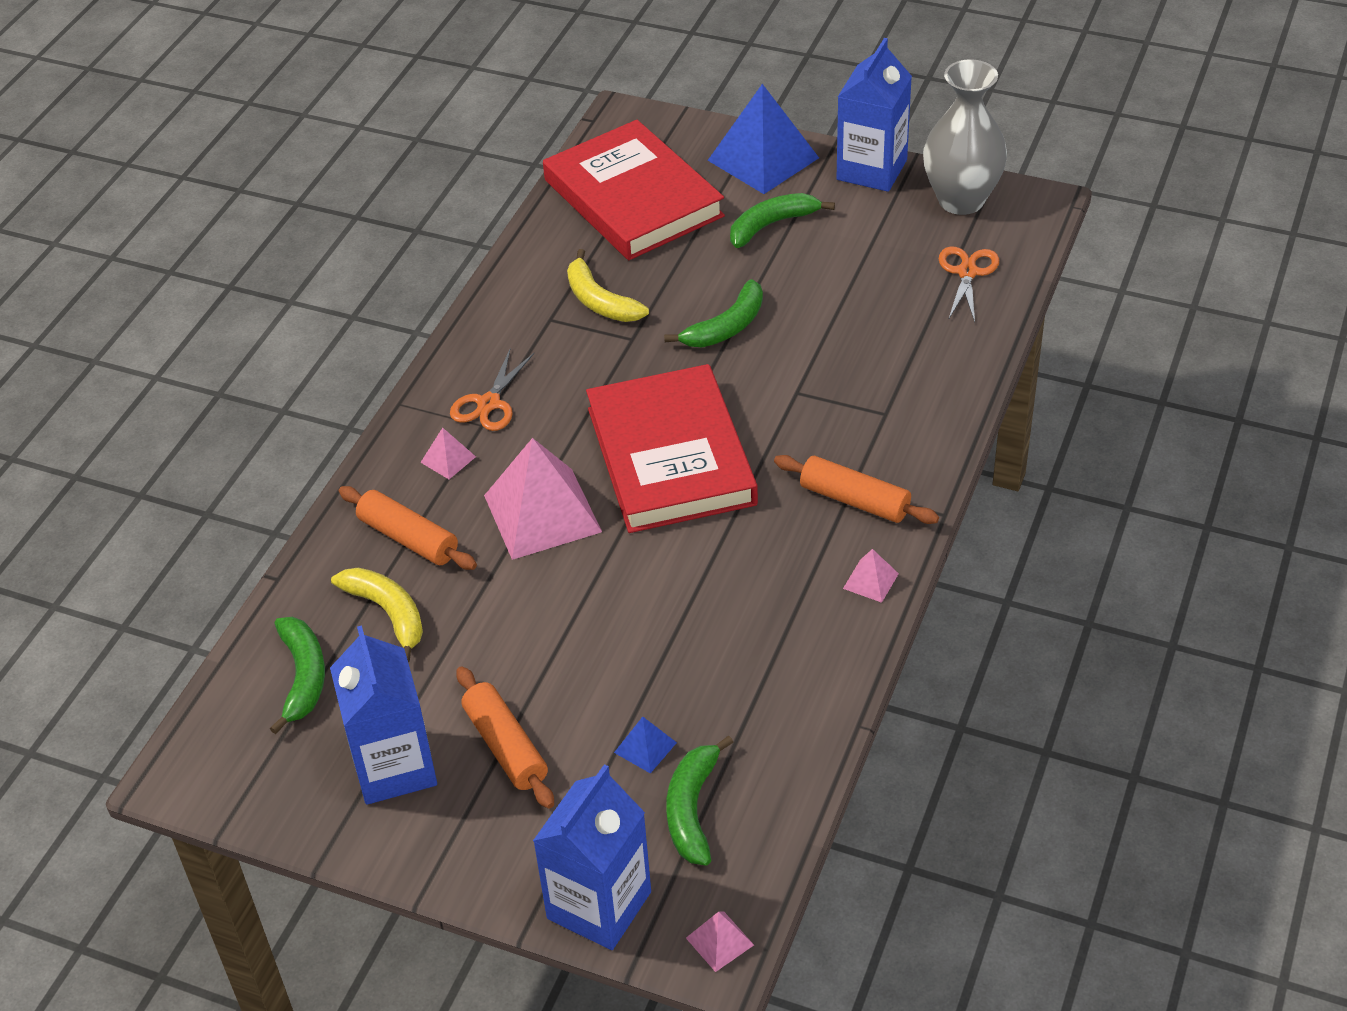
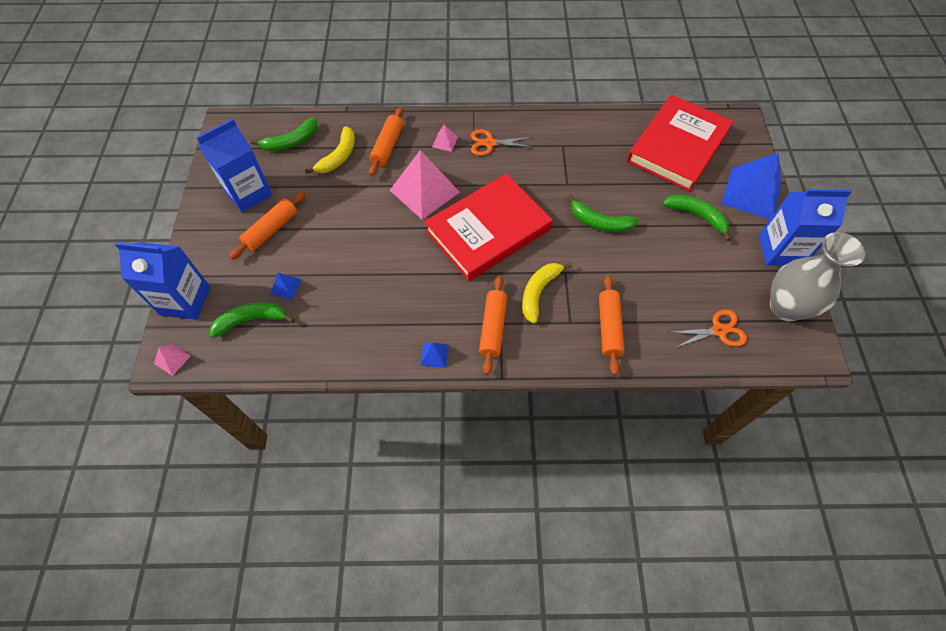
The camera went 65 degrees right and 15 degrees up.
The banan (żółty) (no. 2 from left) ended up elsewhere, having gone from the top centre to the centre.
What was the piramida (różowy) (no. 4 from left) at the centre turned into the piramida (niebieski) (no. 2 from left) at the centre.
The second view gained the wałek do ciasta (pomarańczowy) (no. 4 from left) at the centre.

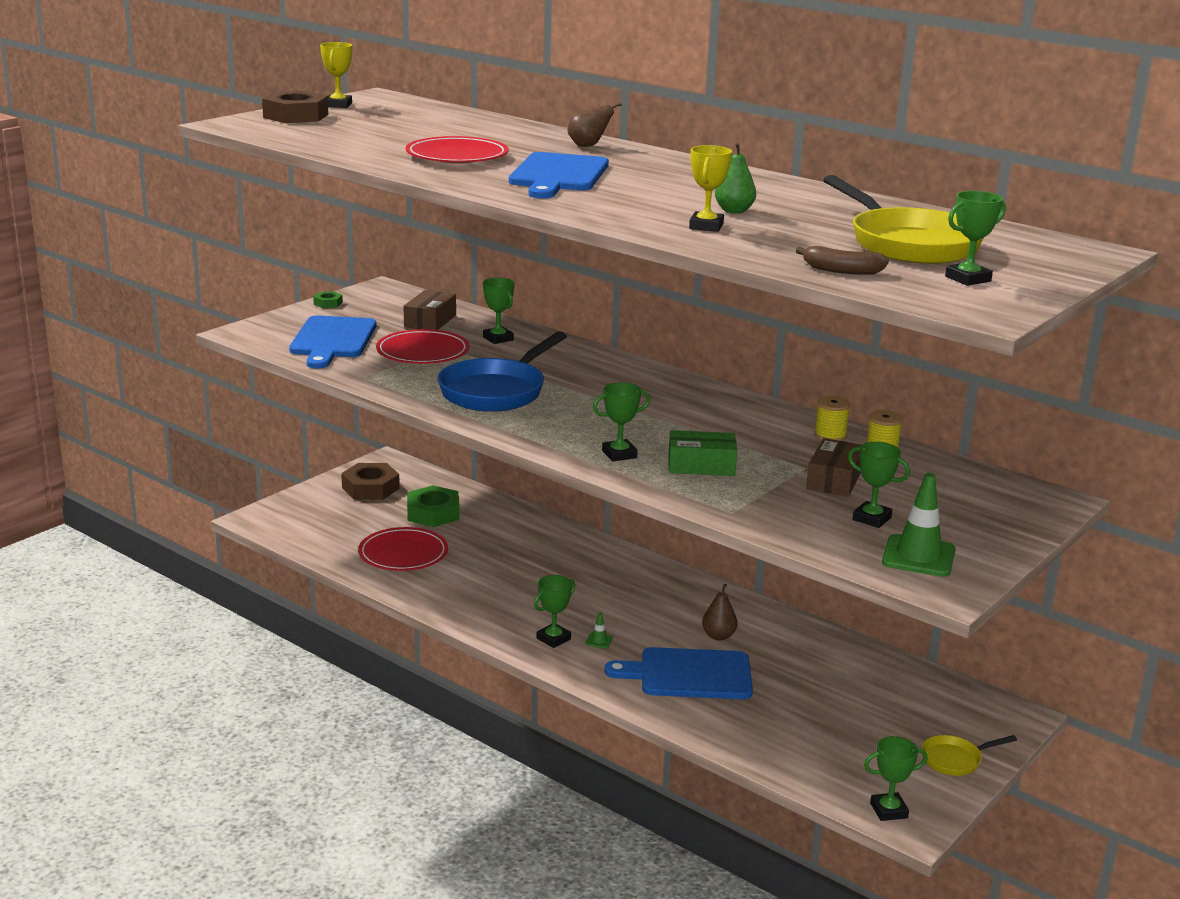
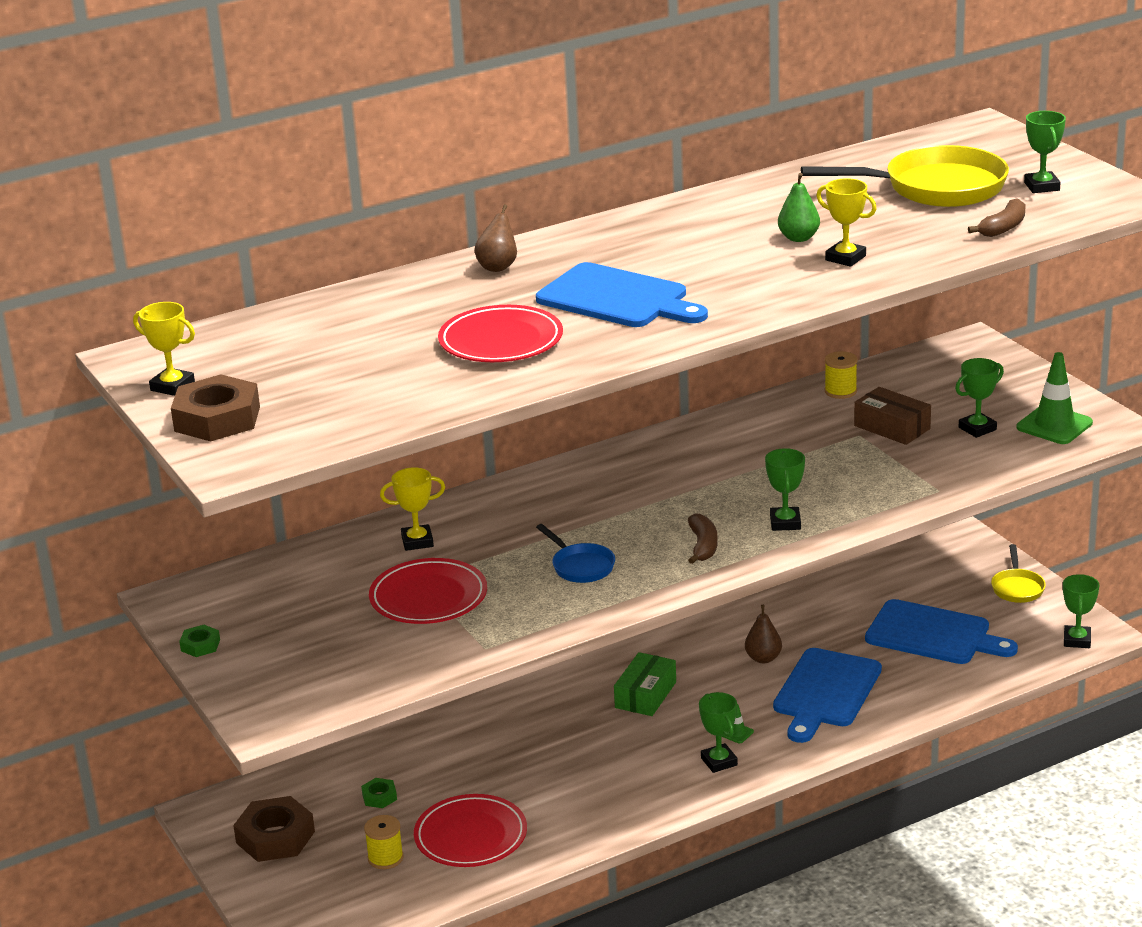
The camera went 65 degrees left and 5 degrees up.
The deska do krojenia (niebieski) (no. 1 from left in the first image) ended up elsewhere, having gone from the middle left to the bottom right.
The second view lost the pudełko (brązowy) (no. 1 from left) at the centre.
The size of the nakrętka (zielony) (no. 2 from left) at the centre changed by a factor of 0.48.
The size of the patelnia (niebieski) at the centre changed by a factor of 0.50.
What was the puchar (zielony) (no. 1 from left) at the centre turned into the puchar (żółty) (no. 2 from left) at the centre.
The pudełko (zielony) ended up elsewhere, having gone from the centre to the bottom centre.
The szpulka (żółty) (no. 1 from left) ended up elsewhere, having gone from the middle right to the bottom centre.
The second view gained the banan (brązowy) (no. 1 from left) at the centre.

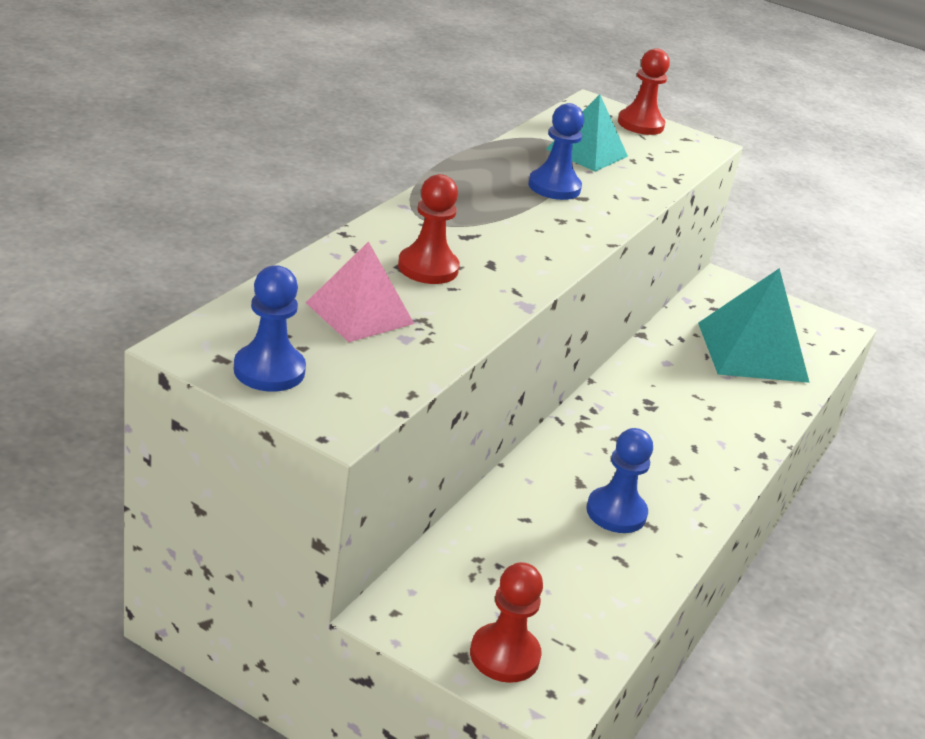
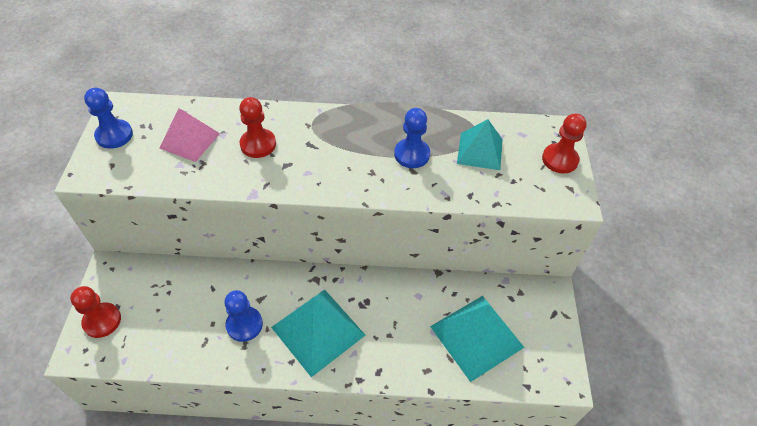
The camera went 65 degrees right and 20 degrees up.
The second view gained the piramida (turkusowy) (no. 1 from left) at the bottom centre.

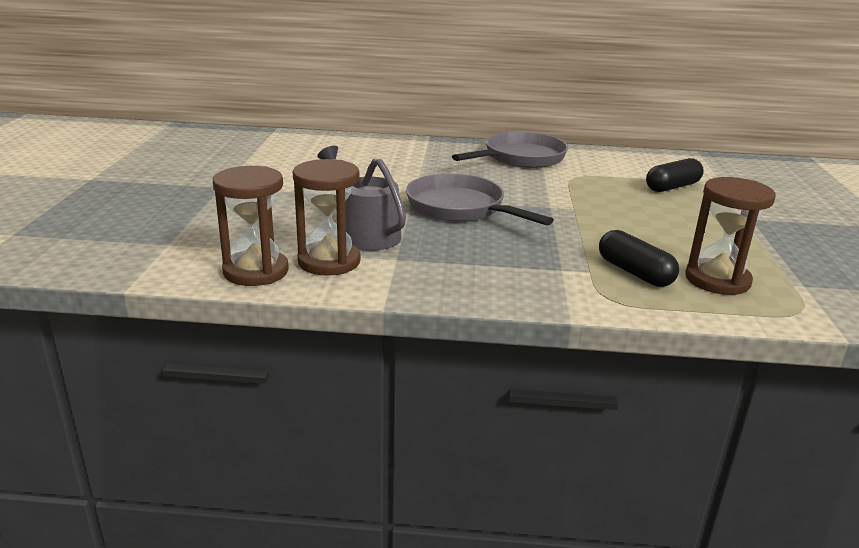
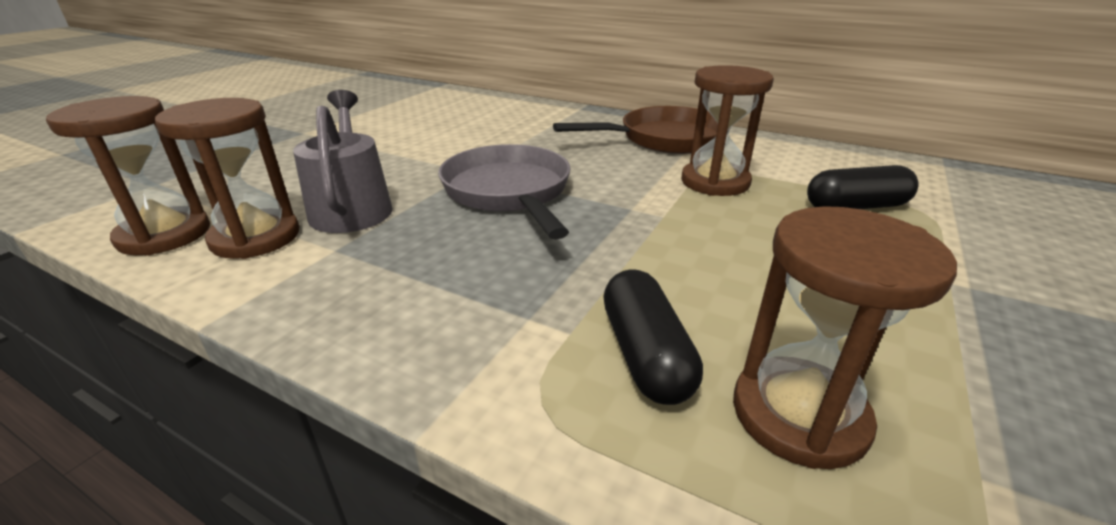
The camera went 25 degrees right and 5 degrees up.
What was the patelnia (szary) (no. 2 from left) at the top centre turned into the patelnia (brązowy) at the top centre.
The second view gained the klepsydra (brązowy) (no. 3 from left) at the top centre.

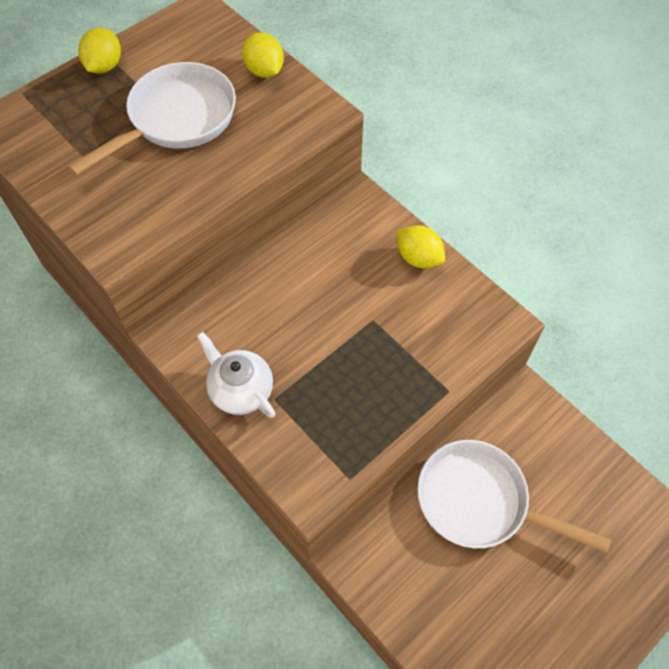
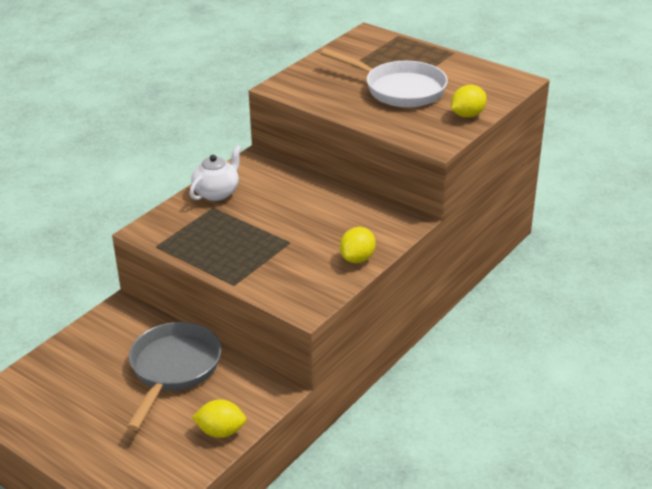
The camera went 80 degrees right and 25 degrees down.
The cytryna (żółty) (no. 1 from left) ended up elsewhere, having gone from the top left to the bottom centre.
What was the patelnia (biały) (no. 2 from left) at the bottom right turned into the patelnia (szary) at the bottom left.

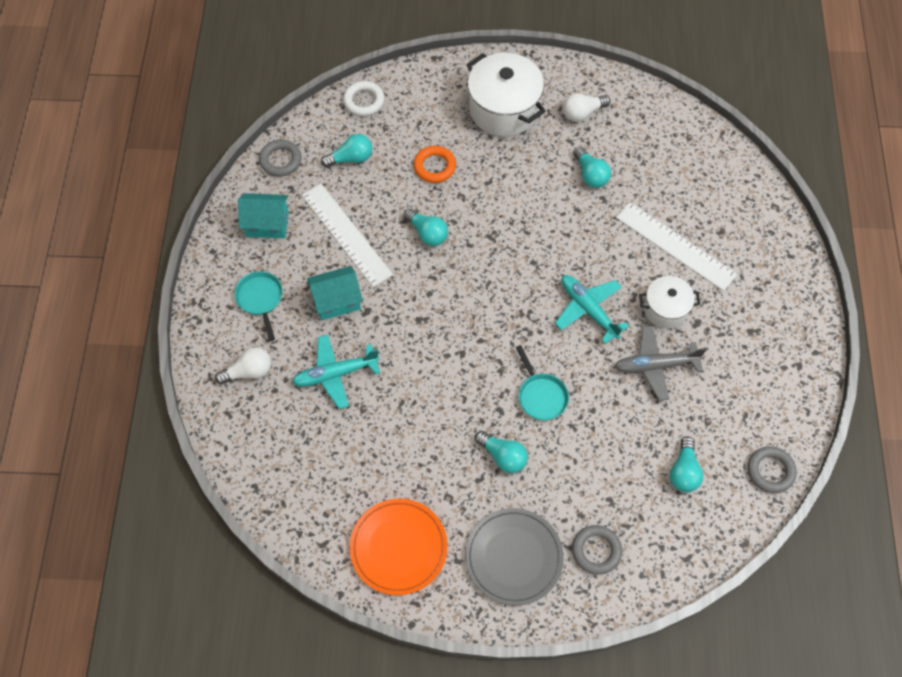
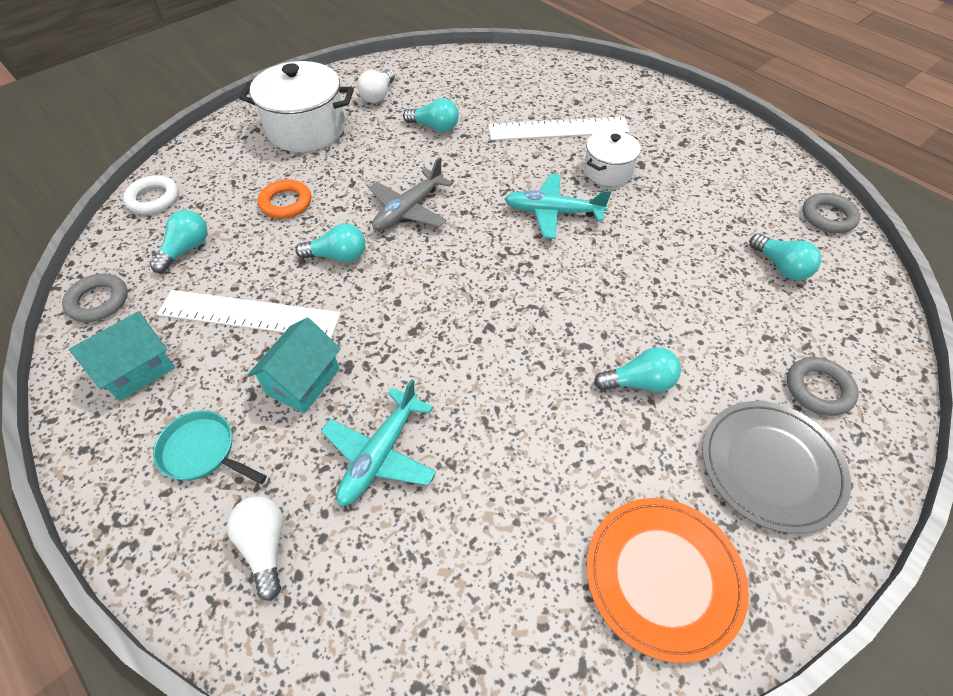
The camera went 45 degrees left and 10 degrees down.
The żarówka (biały) (no. 1 from left) at the middle left ended up facing another way, 45 degrees counterclockwise from before.
The second view lost the patelnia (turkusowy) (no. 2 from left) at the centre.
The samolot (szary) ended up elsewhere, having gone from the middle right to the top centre.

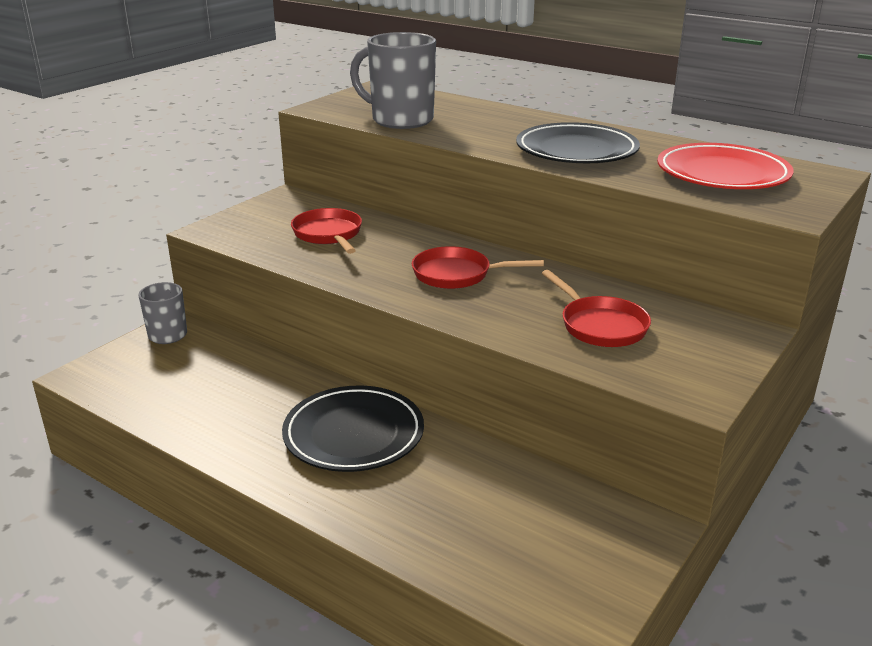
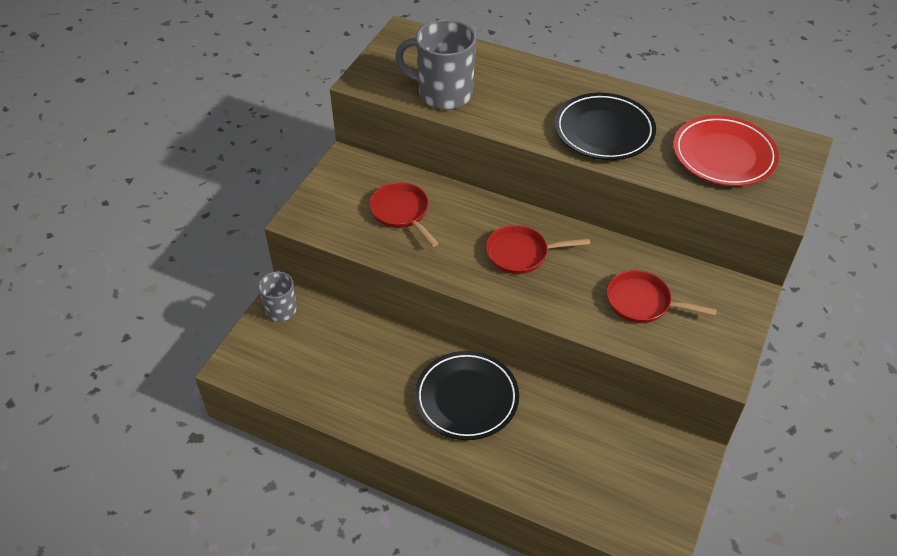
The camera went 10 degrees left and 20 degrees up.
The patelnia (czerwony) (no. 3 from left) at the middle right ended up facing another way, 150 degrees clockwise from before.

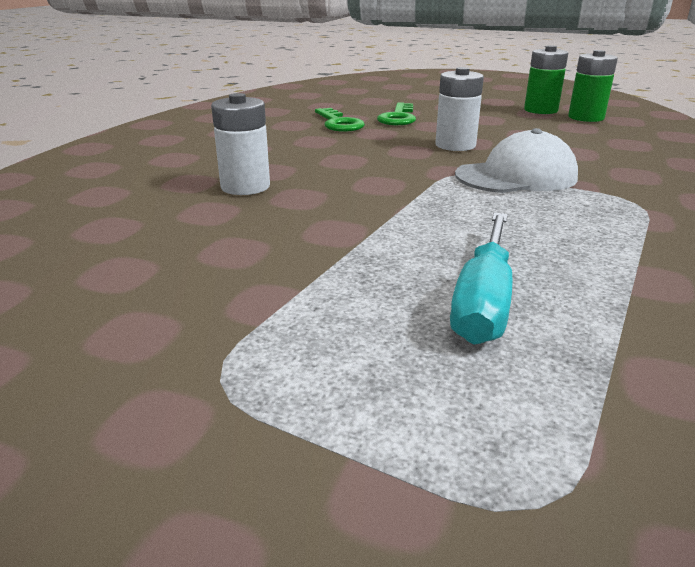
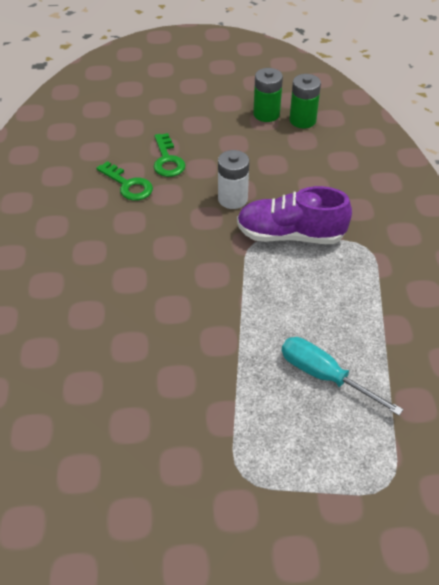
The camera went 25 degrees left and 20 degrees up.
The second view lost the bateria (biały) (no. 1 from left) at the top centre.
The śrubokręt (turkusowy) at the middle right ended up facing another way, 135 degrees clockwise from before.
Where the czapka (biały) stood at the top right, the but (fioletowy) came to stand at the middle right.

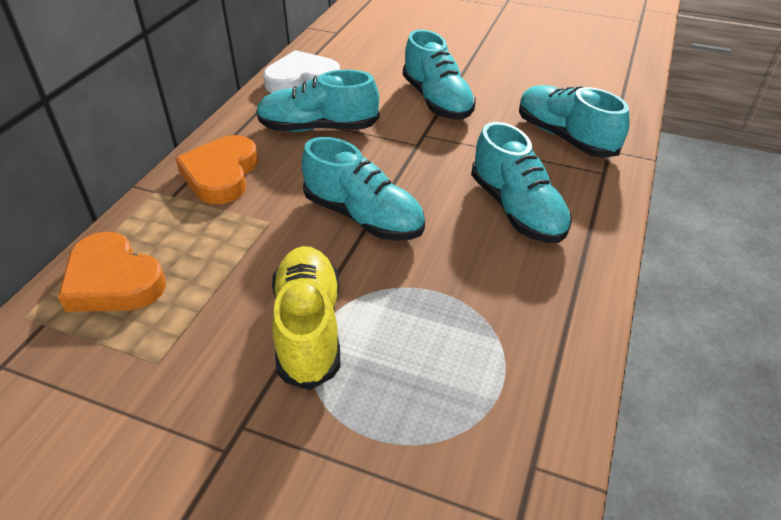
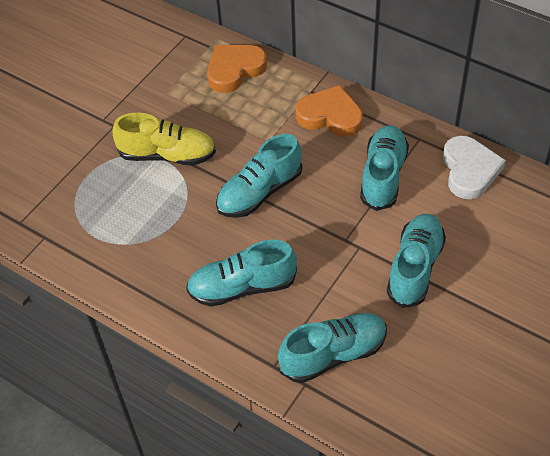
The camera went 105 degrees right and 10 degrees up.
The but (turkusowy) (no. 3 from left in the first image) at the top centre ended up facing another way, 120 degrees clockwise from before.

